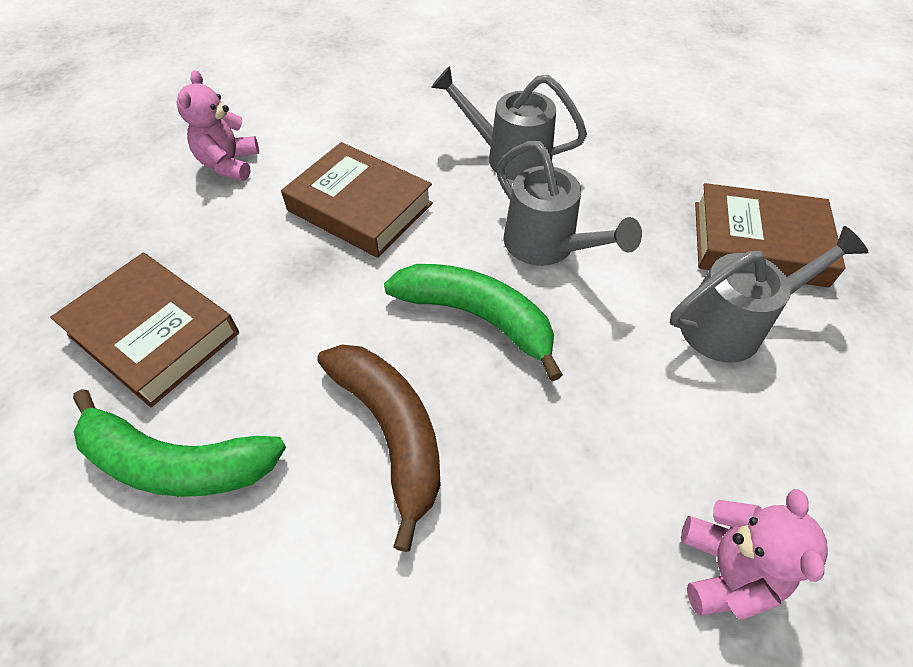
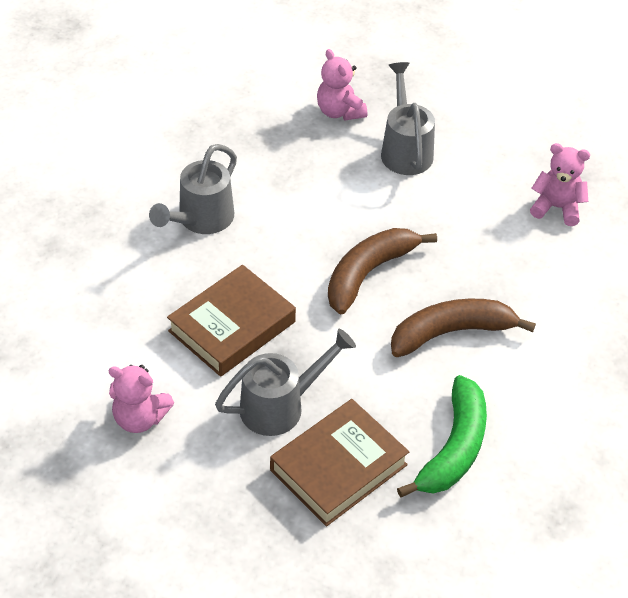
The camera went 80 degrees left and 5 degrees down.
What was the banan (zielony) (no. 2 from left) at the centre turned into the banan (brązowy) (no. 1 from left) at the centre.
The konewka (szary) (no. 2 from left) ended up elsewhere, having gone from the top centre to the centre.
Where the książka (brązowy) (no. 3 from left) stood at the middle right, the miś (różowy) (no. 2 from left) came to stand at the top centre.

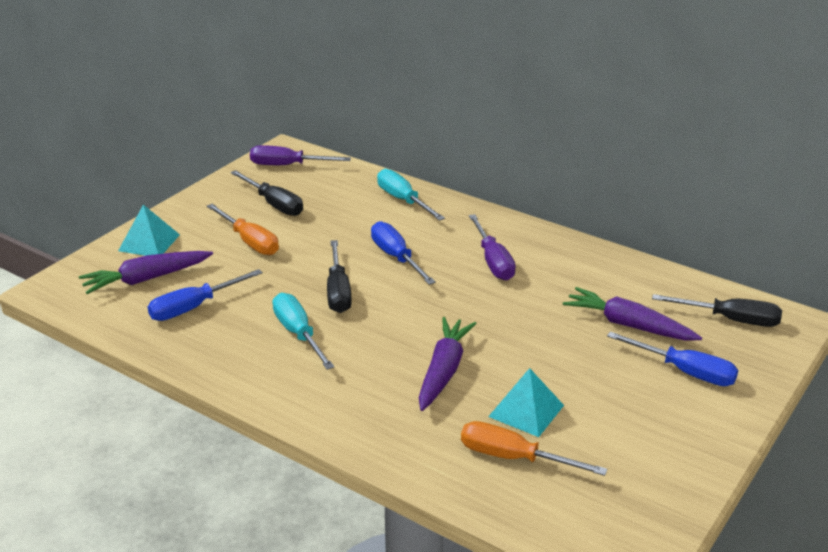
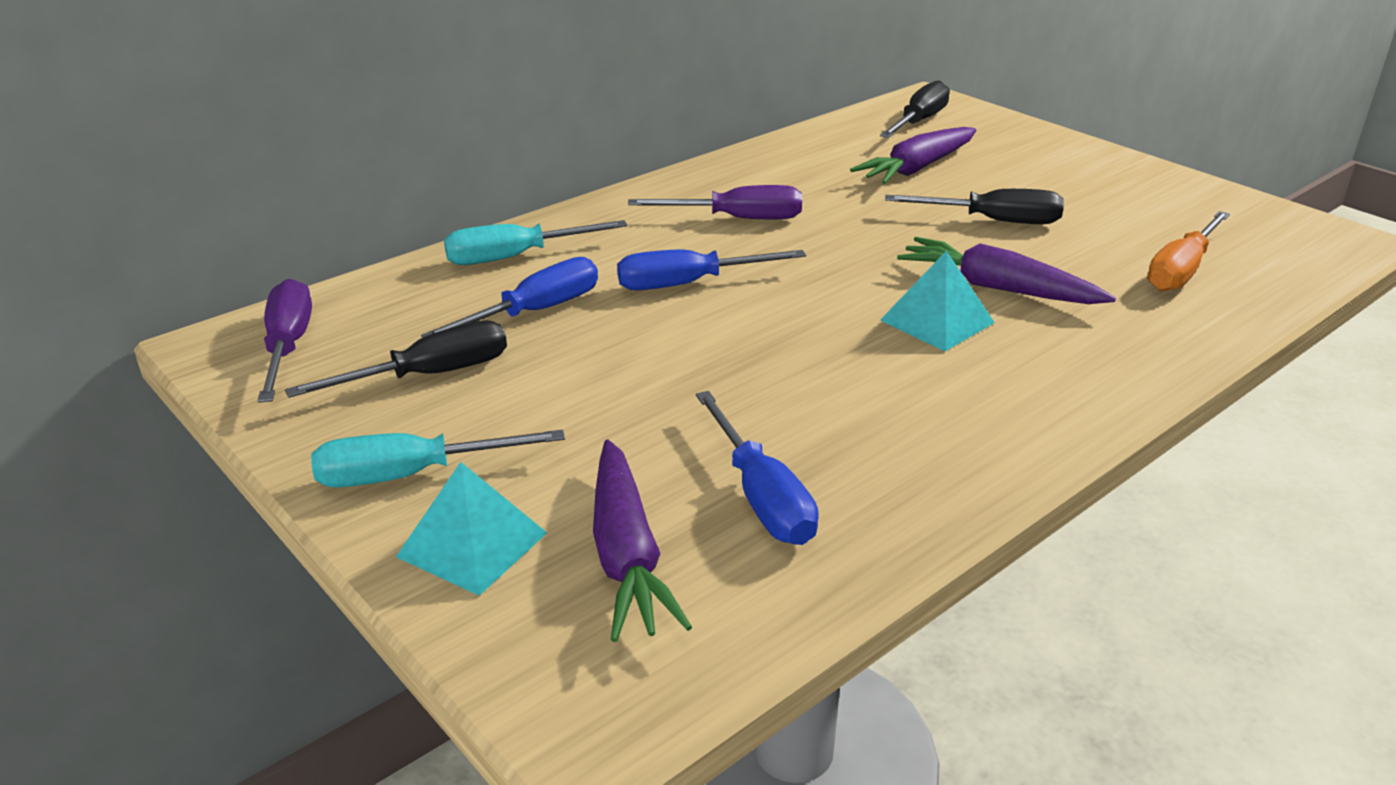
The camera went 75 degrees left and 0 degrees up.
The second view lost the śrubokręt (pomarańczowy) (no. 1 from left) at the middle left.
The śrubokręt (fioletowy) (no. 1 from left) at the top centre ended up facing another way, 150 degrees clockwise from before.
The śrubokręt (turkusowy) (no. 1 from left) ended up elsewhere, having gone from the centre to the middle left.
The śrubokręt (czarny) (no. 2 from left in the first image) ended up elsewhere, having gone from the centre to the top right.
The piramida (turkusowy) (no. 2 from left) ended up elsewhere, having gone from the bottom centre to the middle right.
The śrubokręt (niebieski) (no. 3 from left in the first image) ended up elsewhere, having gone from the middle right to the centre.

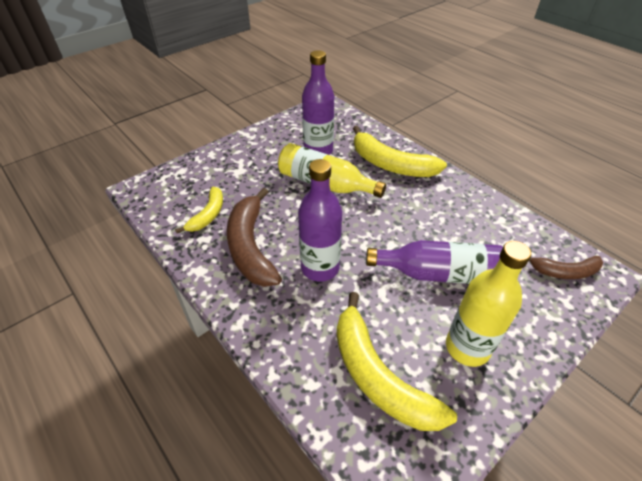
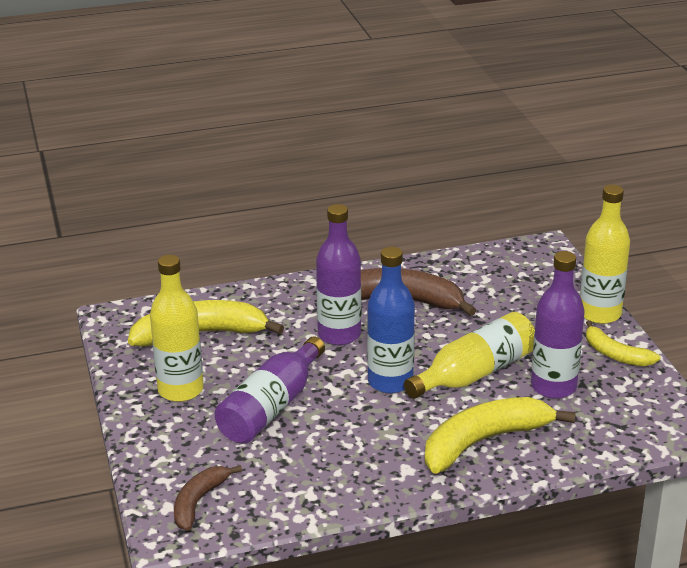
The camera went 115 degrees right and 15 degrees down.
The banan (żółty) (no. 1 from left in the first image) ended up elsewhere, having gone from the middle left to the middle right.
The second view gained the butelka (niebieski) at the centre.
The second view gained the butelka (żółty) (no. 3 from left) at the middle right.

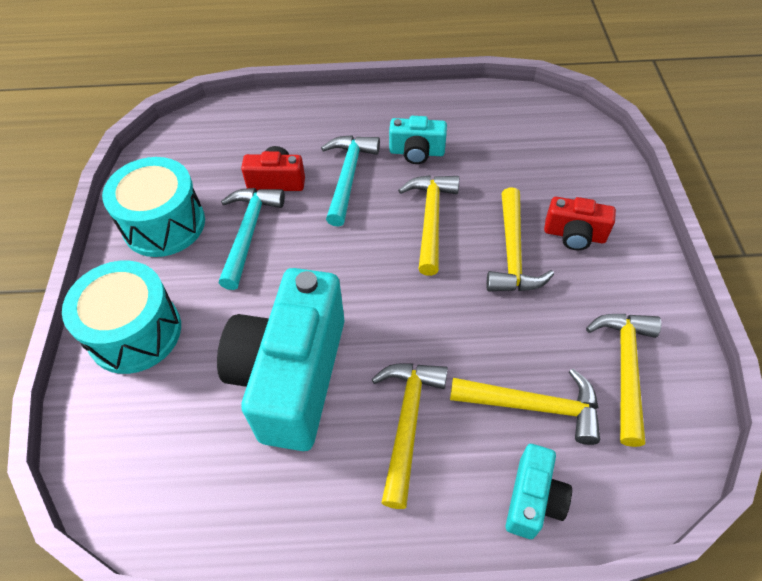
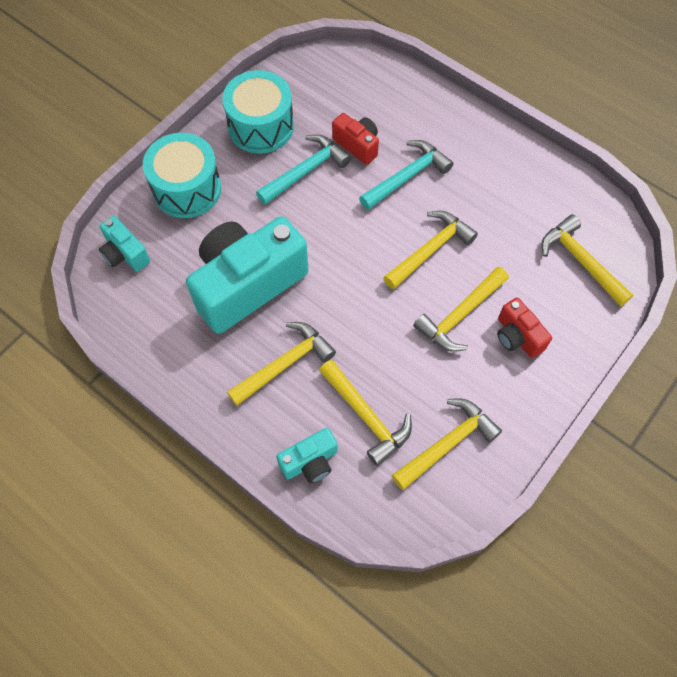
The camera went 40 degrees right and 10 degrees up.
The aparat fotograficzny (turkusowy) (no. 2 from left in the first image) ended up elsewhere, having gone from the top centre to the middle left.
The second view gained the młotek (żółty) (no. 6 from left) at the middle right.

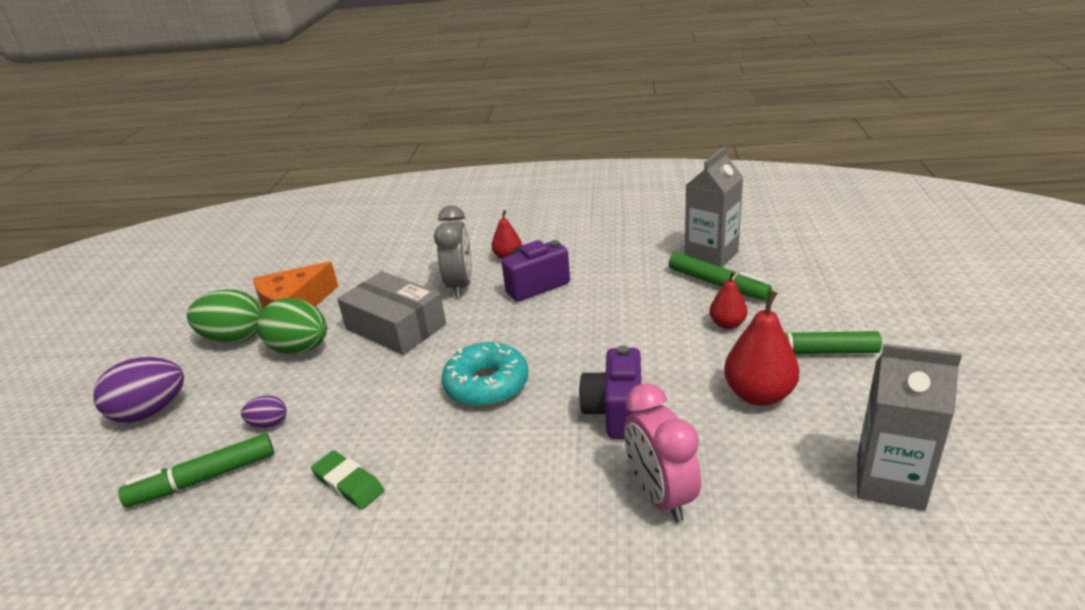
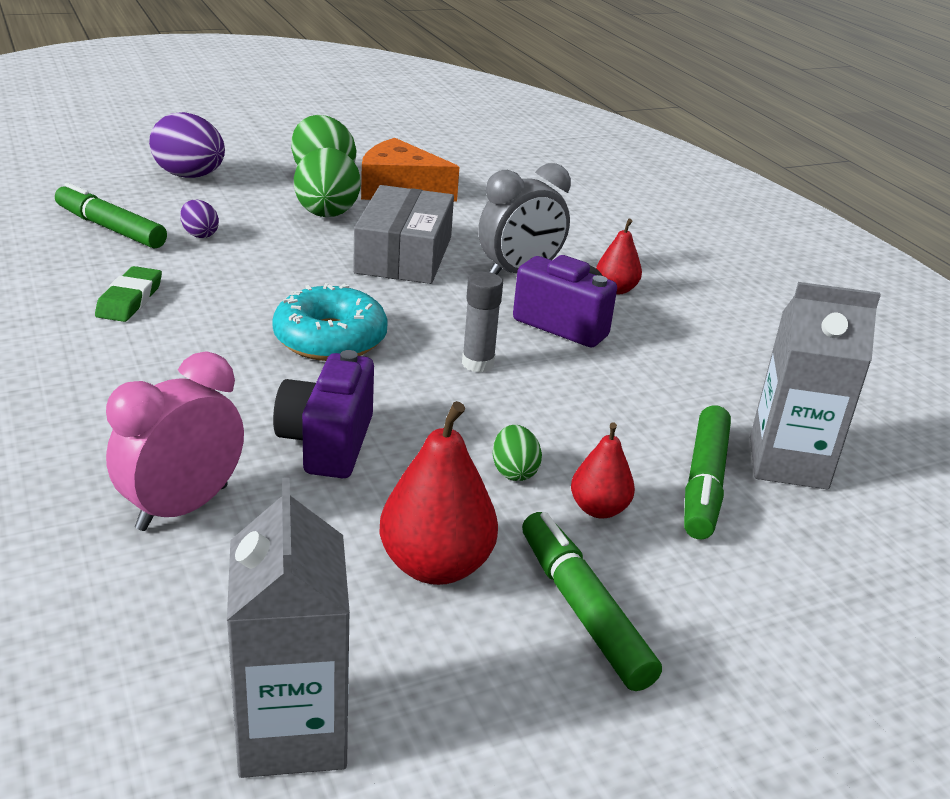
The camera went 55 degrees right and 0 degrees up.
The aparat fotograficzny (fioletowy) (no. 2 from left in the first image) at the centre ended up facing another way, 60 degrees counterclockwise from before.
The second view gained the klej w sztyfcie (szary) at the centre.
The second view gained the jajko (zielony) (no. 3 from left) at the centre.

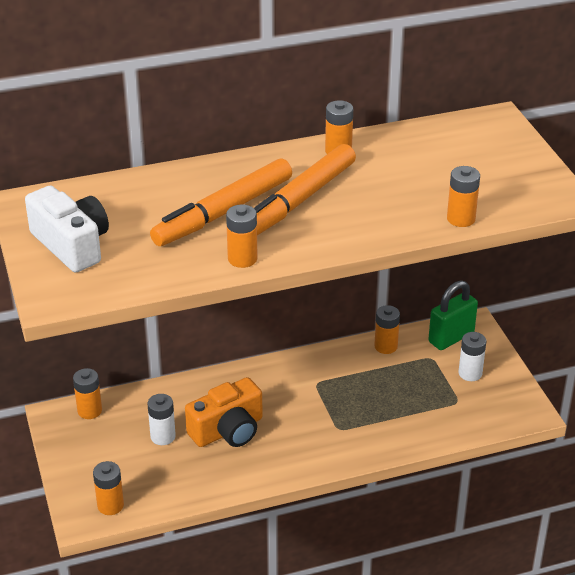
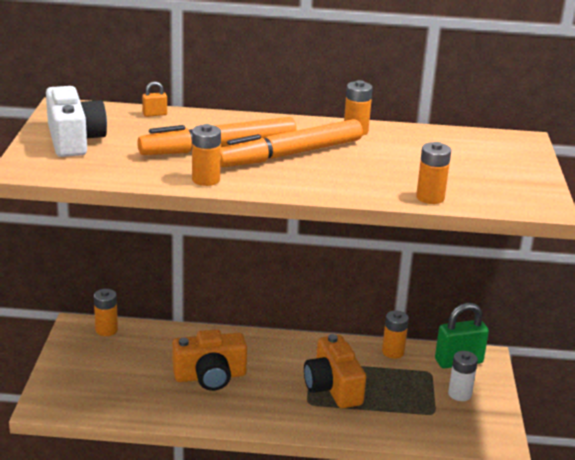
The camera went 20 degrees right and 10 degrees down.
The second view lost the bateria (pomarańczowy) (no. 2 from left) at the bottom left.
The second view lost the bateria (biały) (no. 1 from left) at the bottom left.
The second view gained the kłódka (pomarańczowy) at the top left.
The second view gained the aparat fotograficzny (pomarańczowy) (no. 2 from left) at the bottom centre.

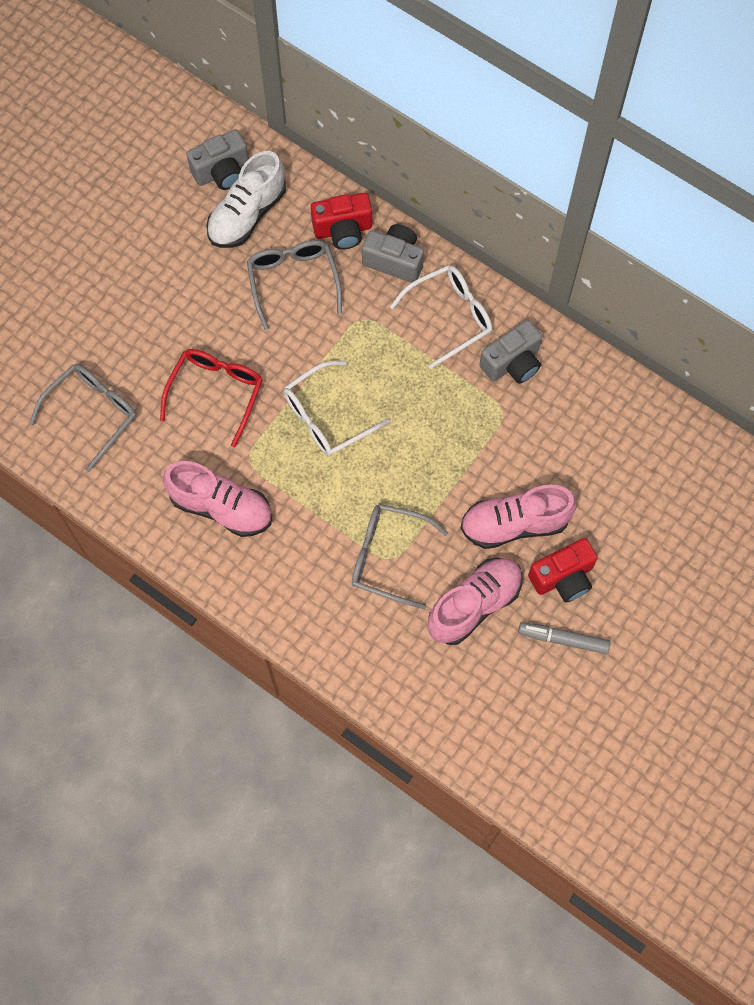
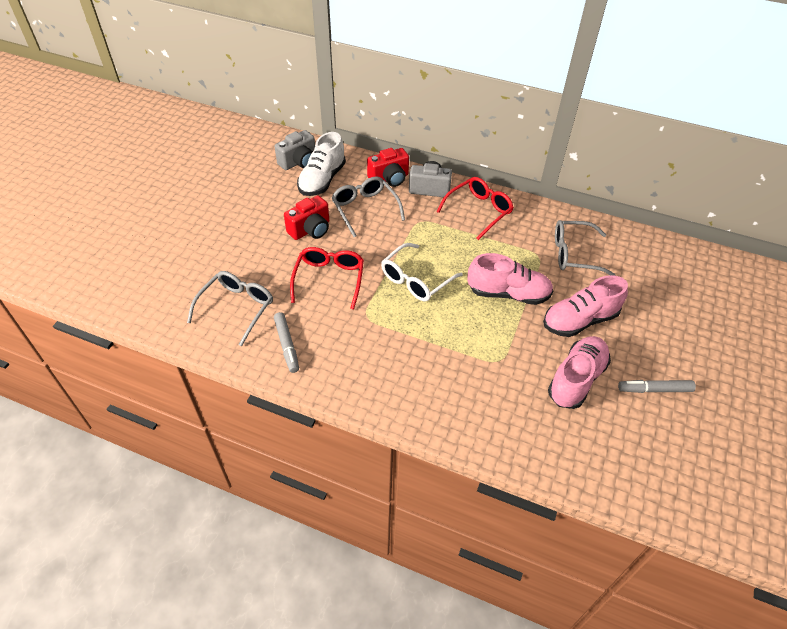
The camera went 15 degrees left and 20 degrees down.
The but (różowy) (no. 1 from left) ended up elsewhere, having gone from the middle left to the centre.
The okulary (szary) (no. 3 from left) ended up elsewhere, having gone from the centre to the middle right.
What was the okulary (biały) (no. 2 from left) at the top centre turned into the okulary (czerwony) (no. 2 from left) at the top centre.
The second view lost the aparat fotograficzny (szary) (no. 3 from left) at the middle right.
The aparat fotograficzny (czerwony) (no. 2 from left in the first image) ended up elsewhere, having gone from the middle right to the centre.
The second view gained the flamaster (szary) (no. 1 from left) at the centre.

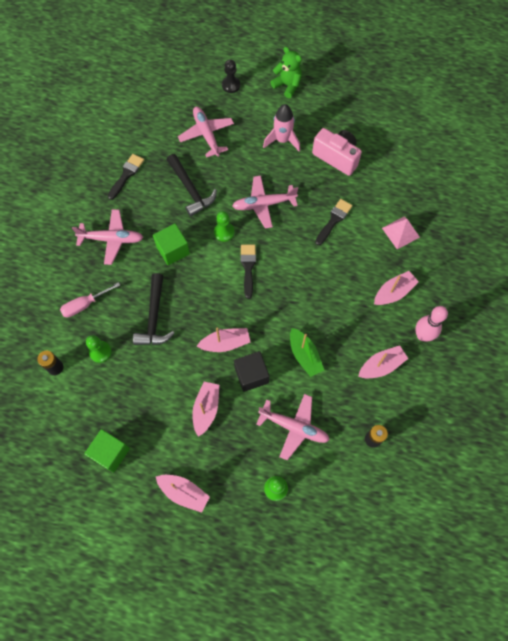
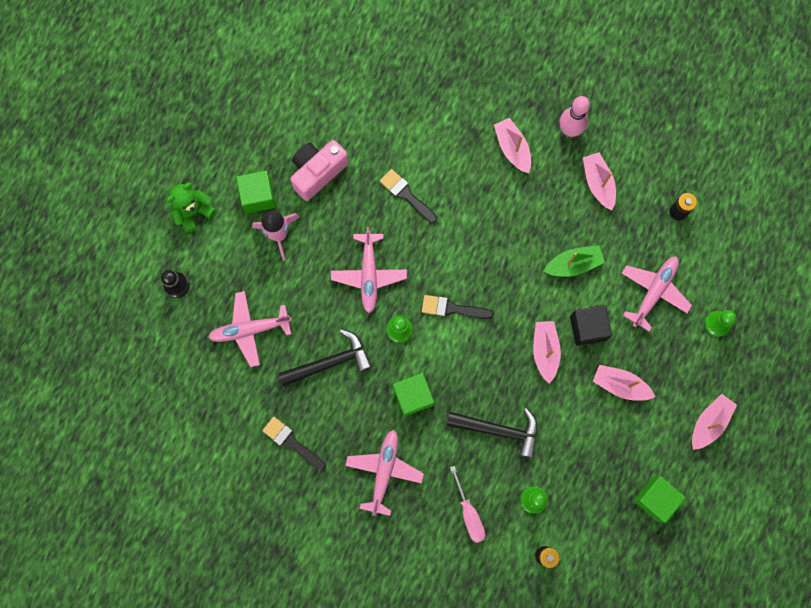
The camera went 80 degrees left and 10 degrees up.
The second view lost the piramida (różowy) at the middle right.
The second view gained the sześcian (zielony) (no. 1 from left) at the top left.

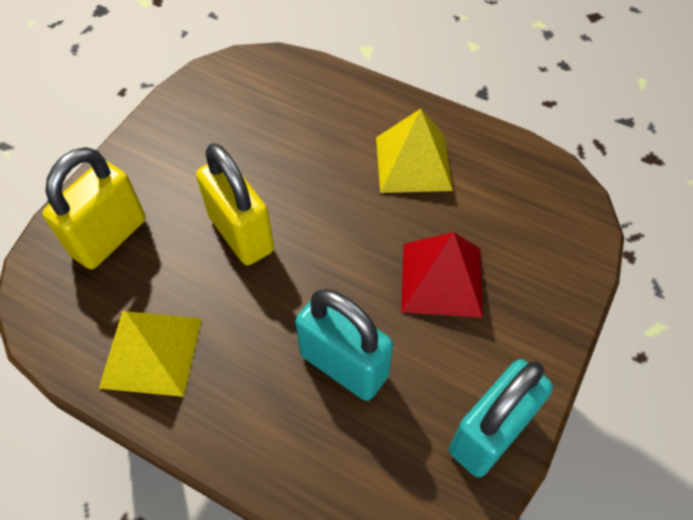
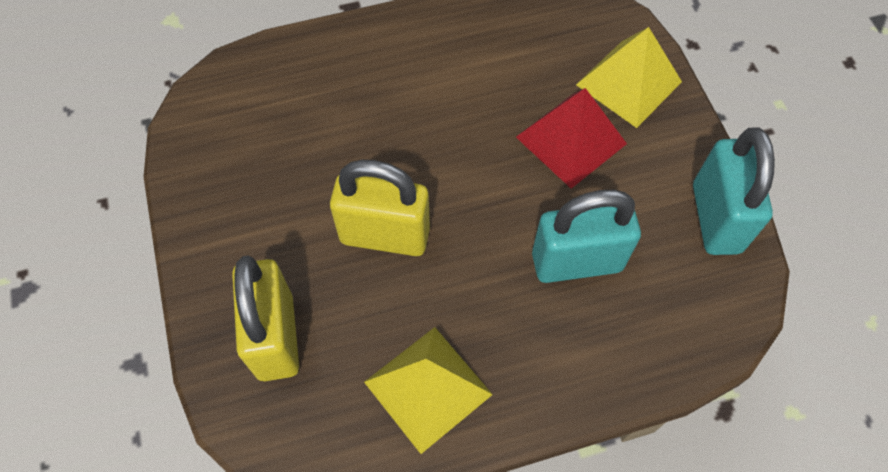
The camera went 45 degrees left and 5 degrees up.
The piramida (żółty) (no. 2 from left) ended up elsewhere, having gone from the top centre to the top right.

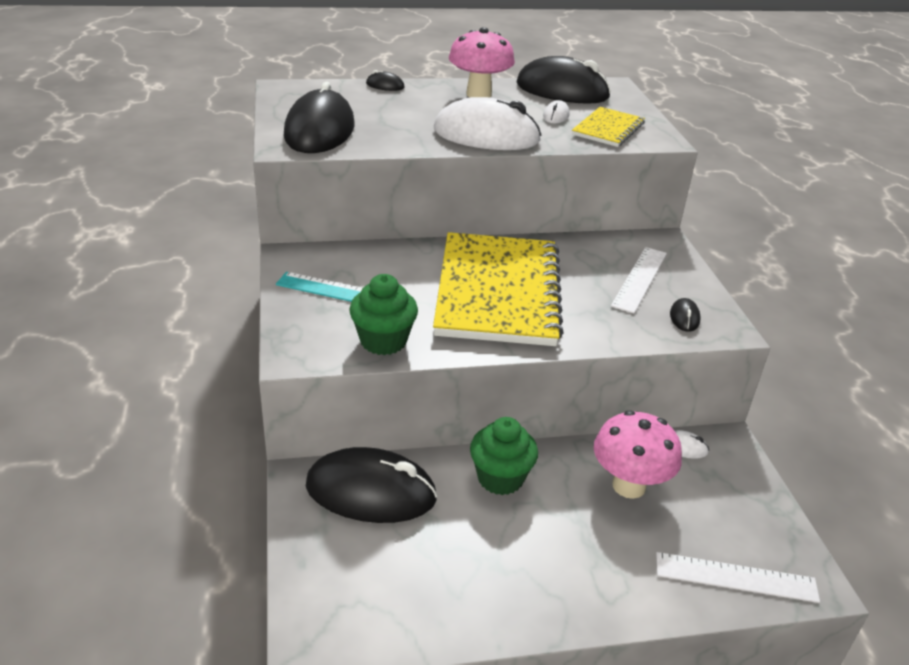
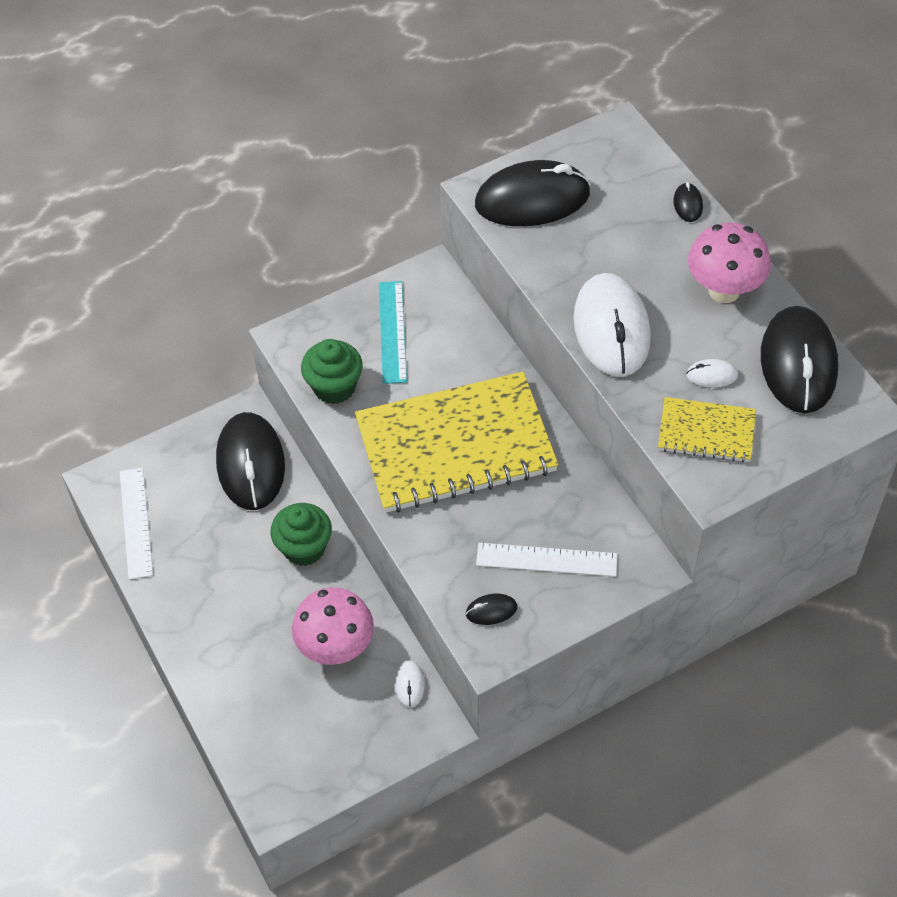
The camera went 75 degrees right and 20 degrees up.
The linijka (biały) (no. 2 from left in the first image) ended up elsewhere, having gone from the bottom right to the middle left.

